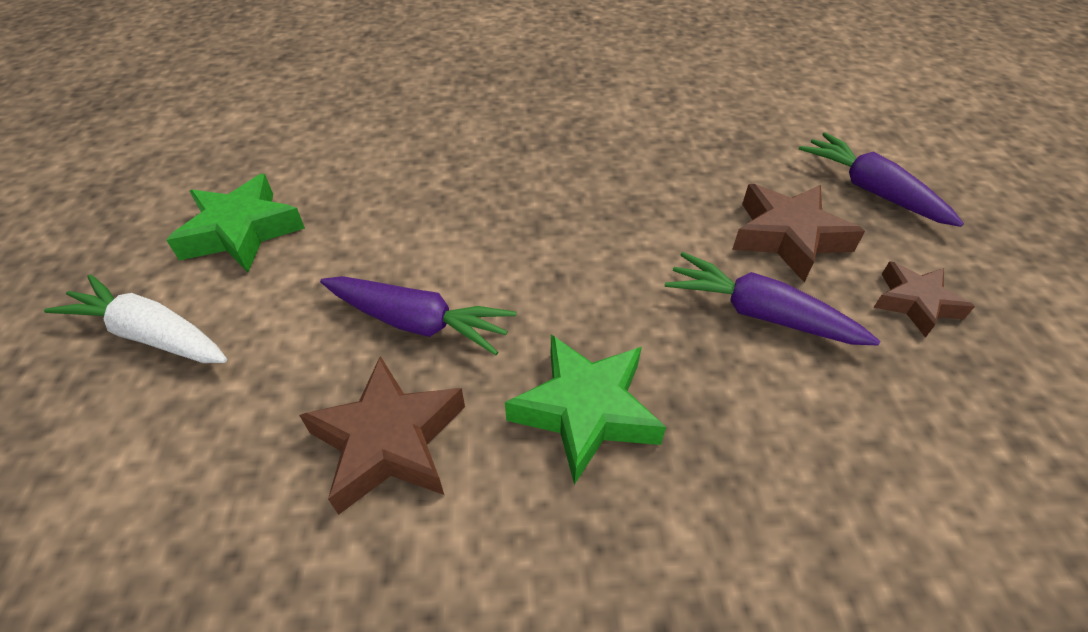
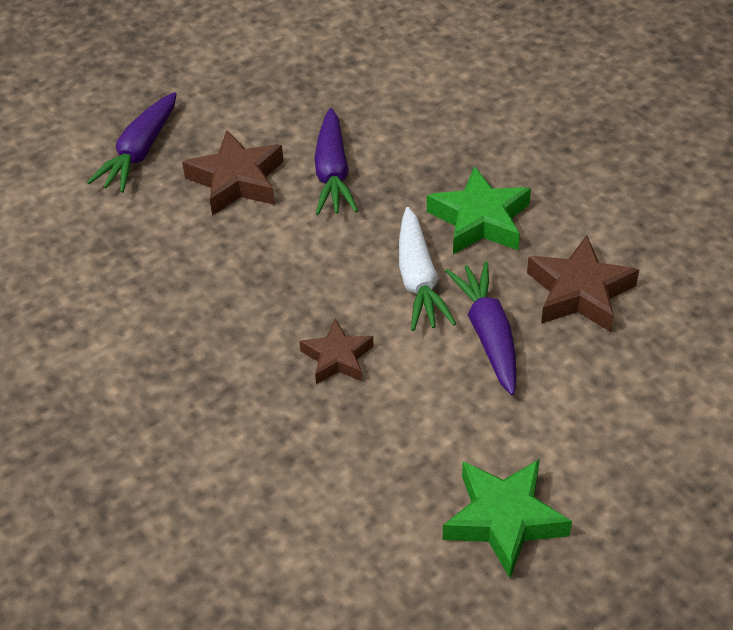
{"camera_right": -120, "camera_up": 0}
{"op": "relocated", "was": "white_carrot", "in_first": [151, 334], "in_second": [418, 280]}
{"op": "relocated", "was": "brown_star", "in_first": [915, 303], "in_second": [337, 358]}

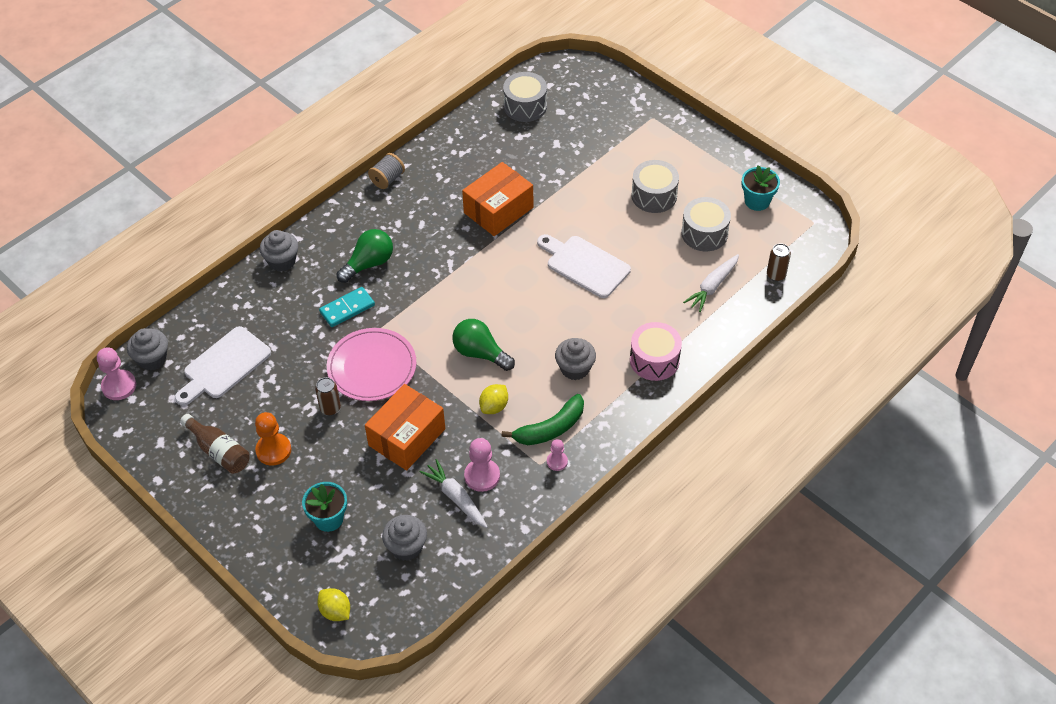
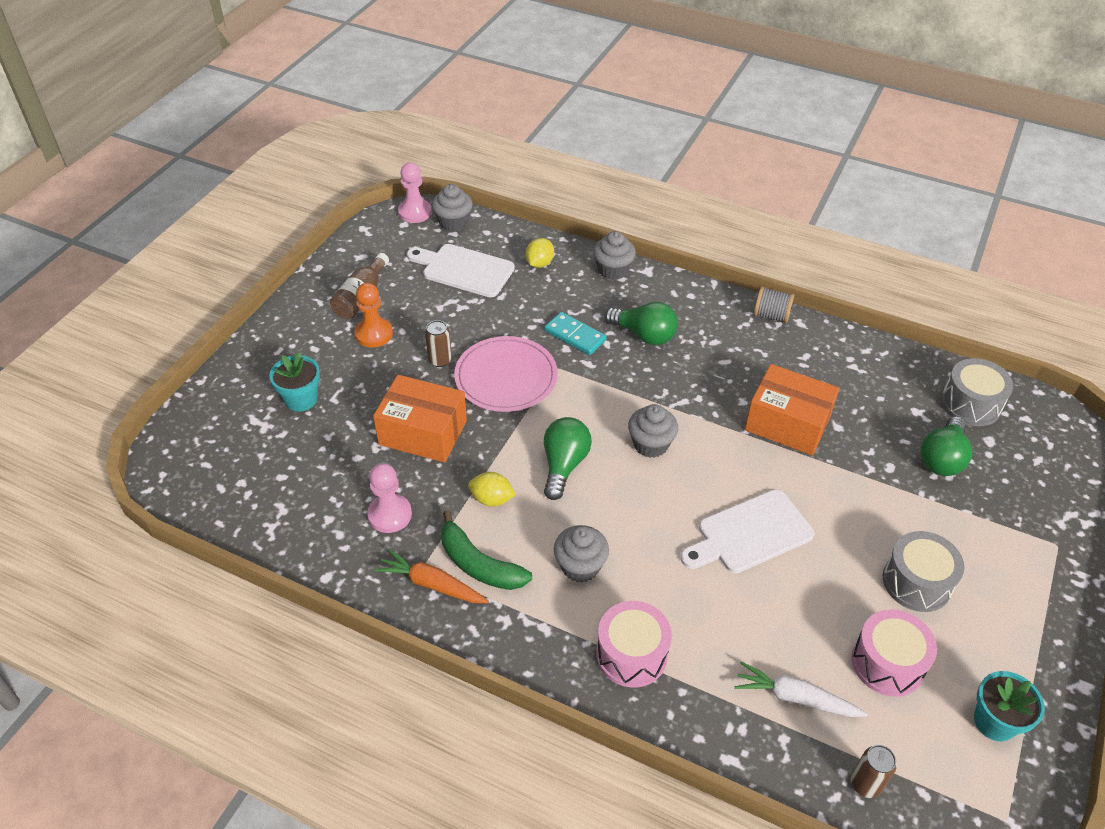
{"camera_right": 70, "camera_up": -5}
{"op": "relocated", "was": "yellow_lemon", "in_first": [335, 611], "in_second": [539, 263]}
{"op": "relocated", "was": "grey_cupcake", "in_first": [406, 547], "in_second": [650, 444]}
{"op": "missing", "was": "white_carrot", "in_first": [456, 498]}
{"op": "spun", "was": "white_cutting_board", "in_first": [585, 265], "in_second": [750, 534], "clockwise": -135}
{"op": "exchanged", "was": "pink_pawn", "now": "orange_carrot", "in_first": [557, 461], "in_second": [432, 584]}
{"op": "colour", "was": "grey_drum", "now": "pink_drum", "in_first": [704, 233], "in_second": [887, 663]}
{"op": "appeared", "now": "green_light_bulb", "in_second": [942, 458]}

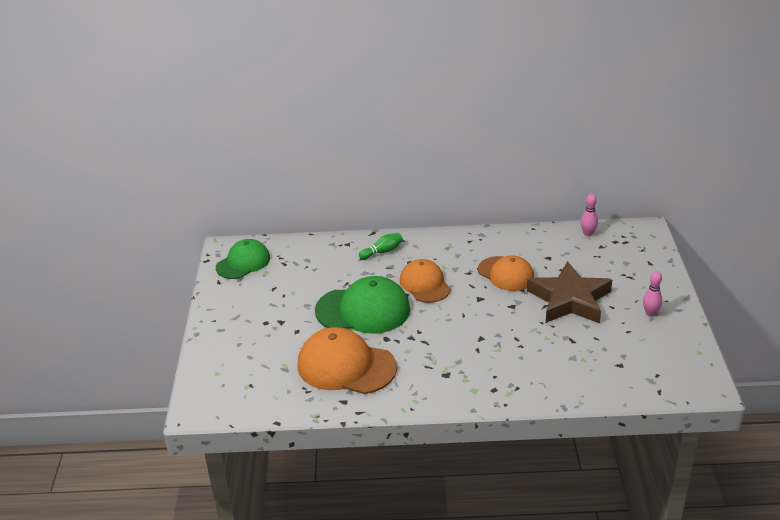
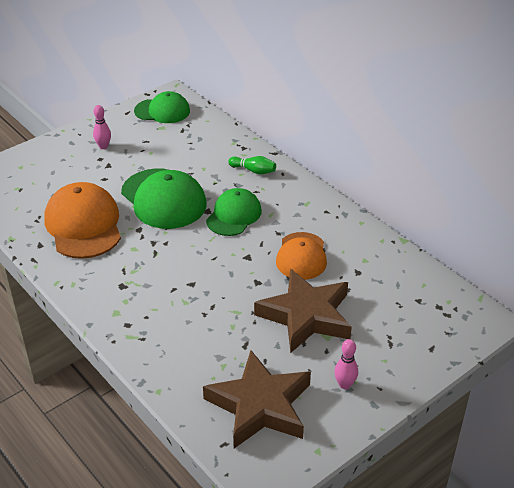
{"camera_right": 50, "camera_up": 5}
{"op": "colour", "was": "orange_cap", "now": "green_cap", "in_first": [425, 284], "in_second": [234, 215]}
{"op": "relocated", "was": "pink_bowling_pin", "in_first": [588, 234], "in_second": [103, 146]}
{"op": "appeared", "now": "brown_star", "in_second": [260, 405]}

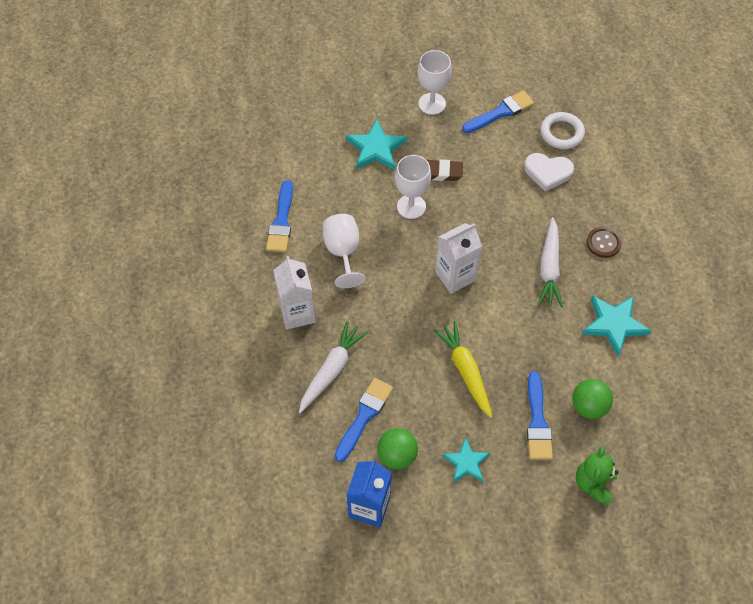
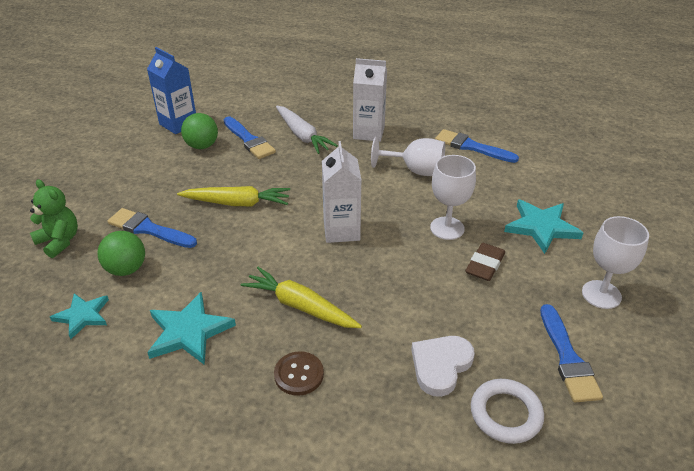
{"camera_right": 115, "camera_up": -20}
{"op": "relocated", "was": "turquoise_star", "in_first": [466, 462], "in_second": [82, 316]}
{"op": "colour", "was": "white_carrot", "now": "yellow_carrot", "in_first": [549, 268], "in_second": [300, 306]}

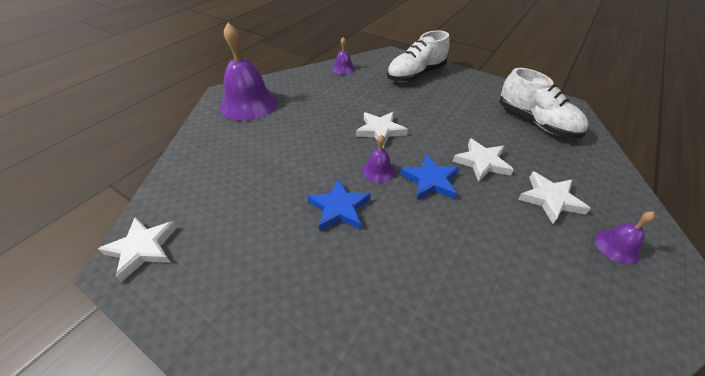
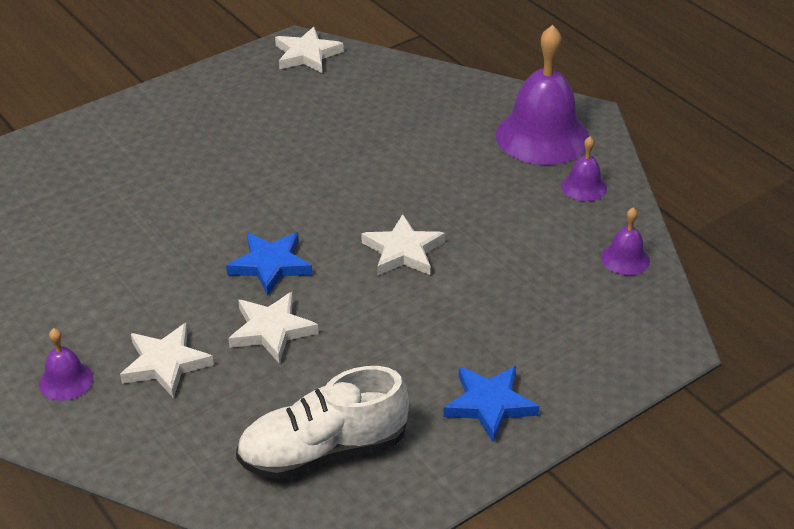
{"camera_right": 110, "camera_up": -5}
{"op": "relocated", "was": "blue_star", "in_first": [339, 208], "in_second": [489, 404]}
{"op": "relocated", "was": "purple_bell", "in_first": [378, 170], "in_second": [584, 187]}
{"op": "missing", "was": "white_shoe", "in_first": [416, 75]}

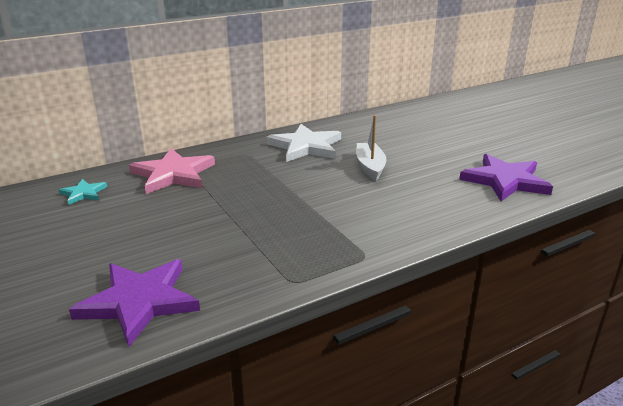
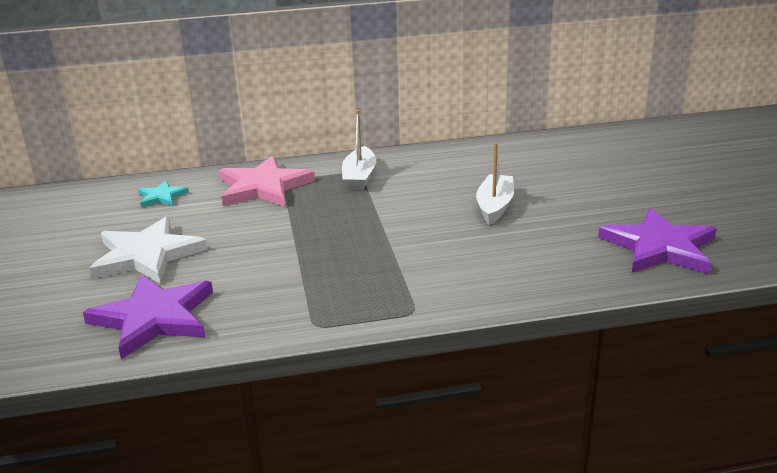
{"camera_right": 20, "camera_up": 0}
{"op": "relocated", "was": "white_star", "in_first": [306, 146], "in_second": [147, 255]}
{"op": "appeared", "now": "white_boat", "in_second": [359, 177]}

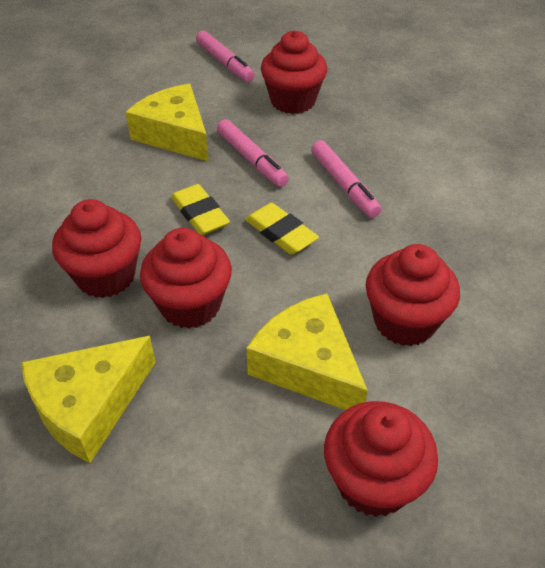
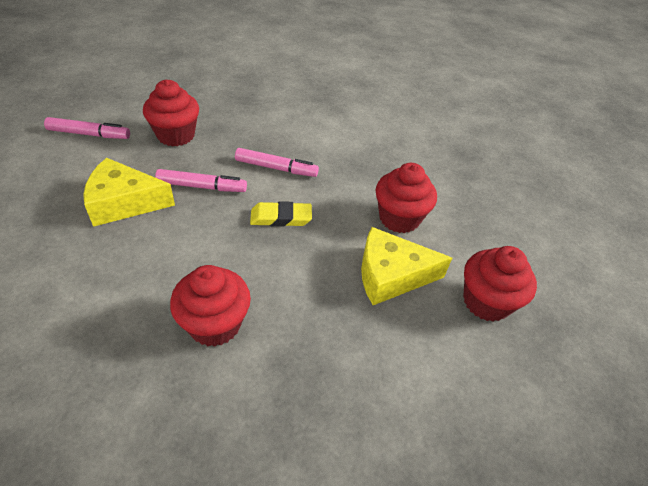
{"camera_right": -55, "camera_up": 0}
{"op": "missing", "was": "yellow_cheese", "in_first": [89, 406]}
{"op": "missing", "was": "red_cupcake", "in_first": [190, 305]}
{"op": "missing", "was": "yellow_eraser", "in_first": [200, 214]}

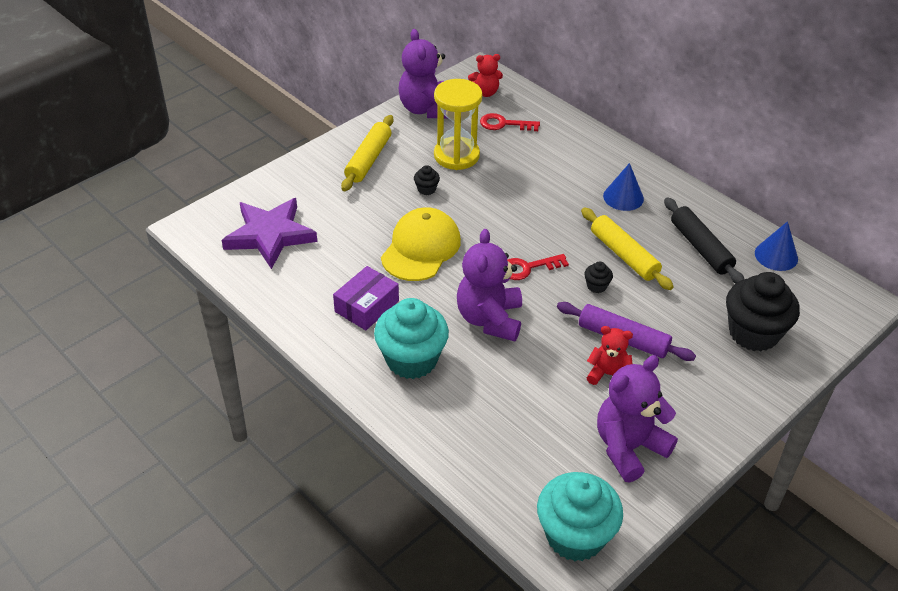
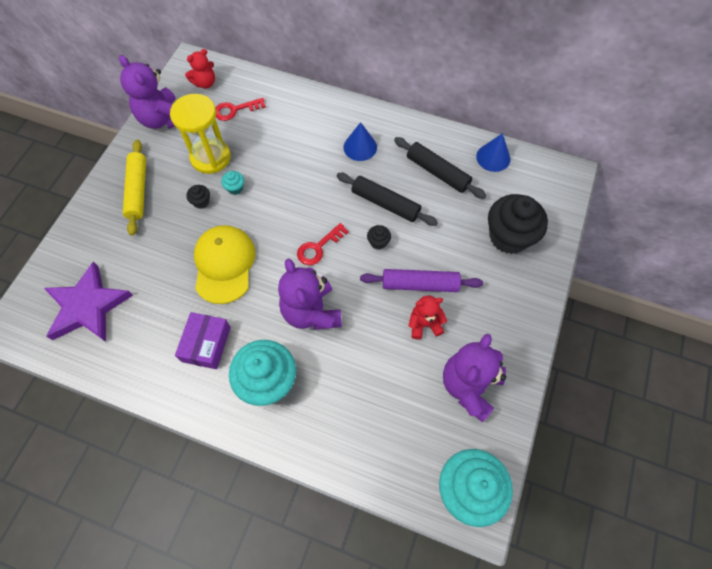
{"camera_right": -25, "camera_up": 20}
{"op": "colour", "was": "yellow_rolling_pin", "now": "black_rolling_pin", "in_first": [624, 255], "in_second": [385, 203]}
{"op": "appeared", "now": "turquoise_cupcake", "in_second": [235, 188]}

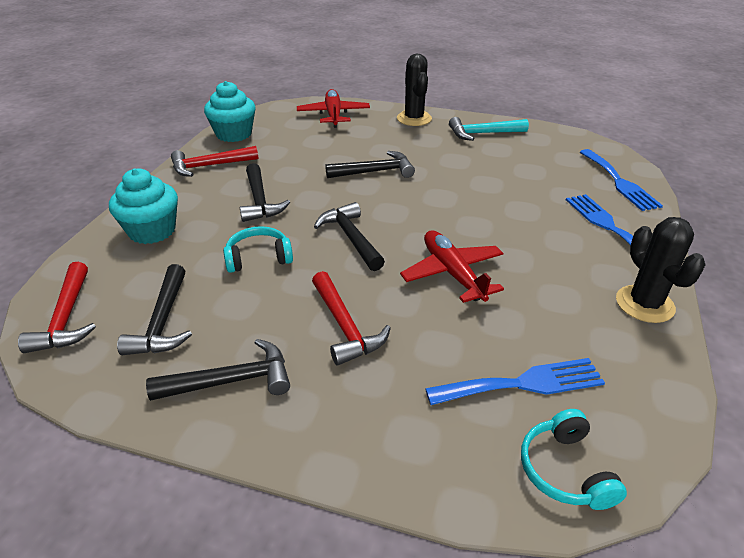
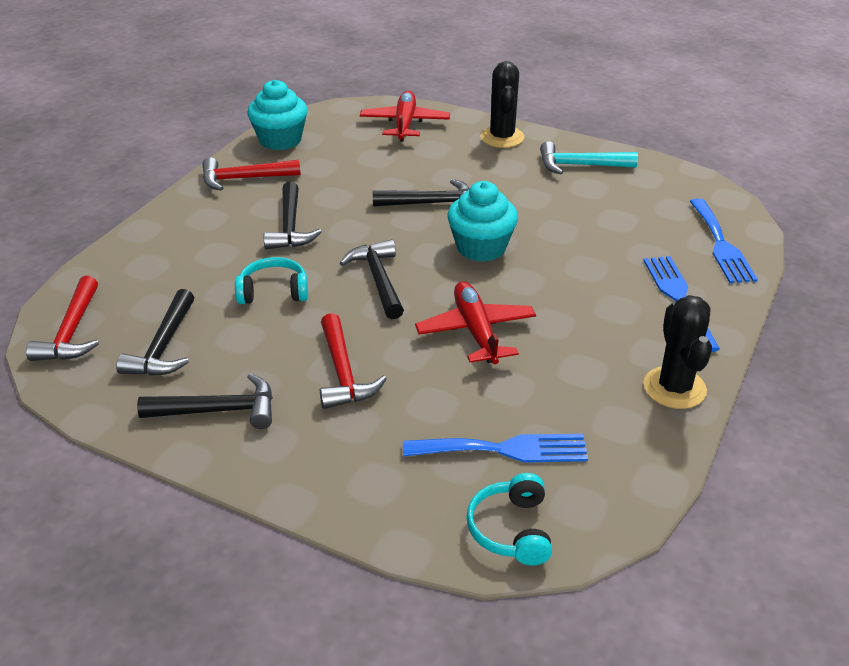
{"camera_right": 10, "camera_up": 0}
{"op": "relocated", "was": "turquoise_cupcake", "in_first": [152, 231], "in_second": [481, 247]}

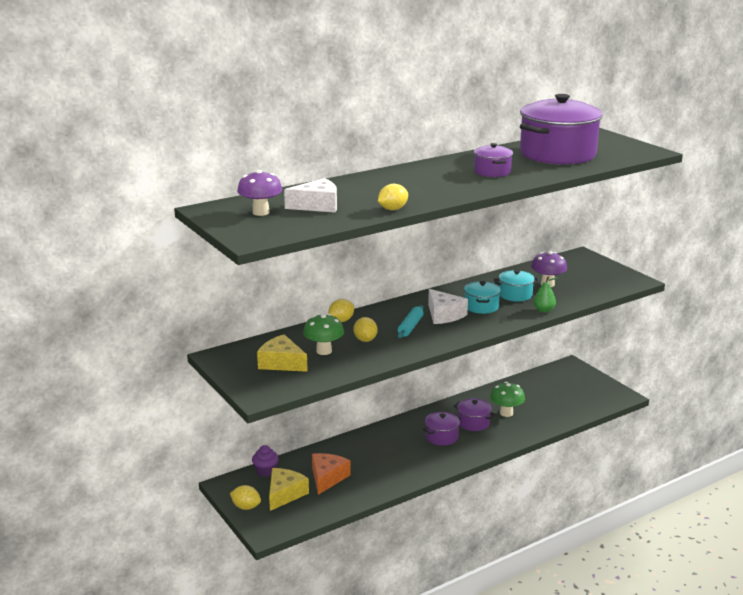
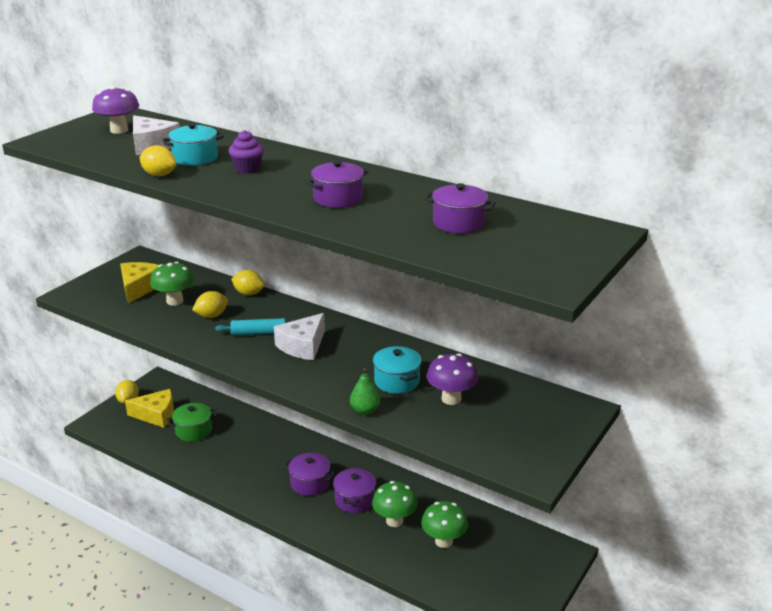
{"camera_right": 65, "camera_up": 5}
{"op": "relocated", "was": "purple_cupcake", "in_first": [265, 471], "in_second": [247, 169]}
{"op": "exchanged", "was": "orange_cheese", "now": "green_pot", "in_first": [327, 478], "in_second": [193, 431]}
{"op": "relocated", "was": "turquoise_pot", "in_first": [481, 306], "in_second": [195, 158]}
{"op": "size", "was": "purple_pot", "in_first": [557, 154], "in_second": [458, 223], "ratio": 0.46}
{"op": "appeared", "now": "green_mushroom", "in_second": [443, 541]}

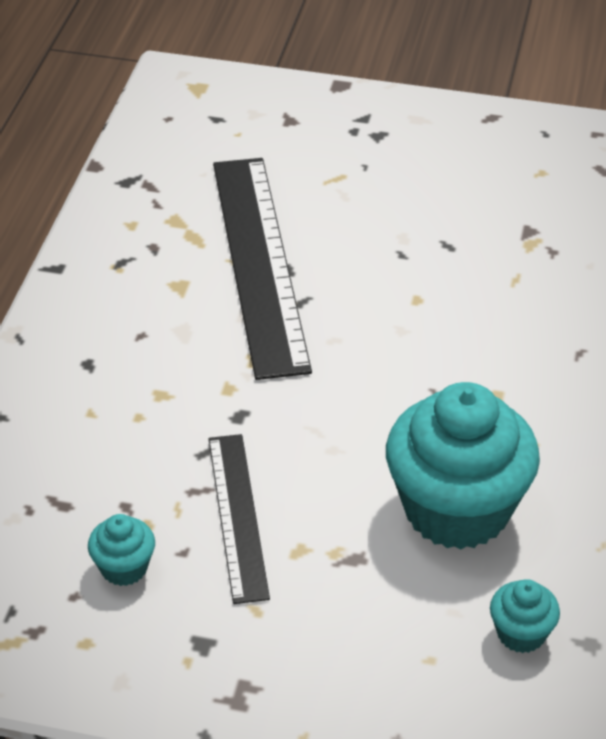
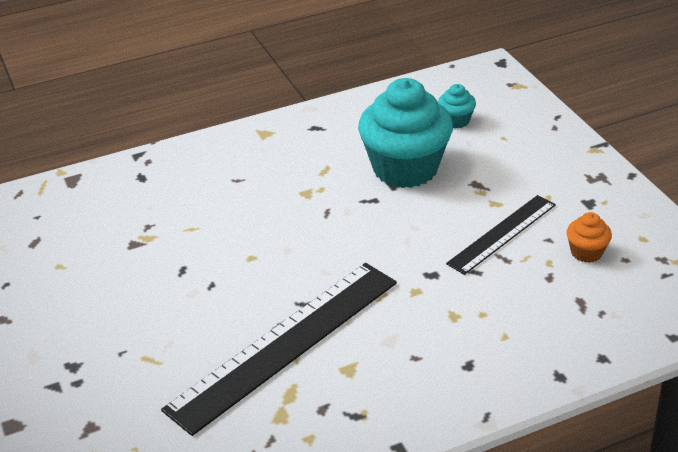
{"camera_right": -125, "camera_up": -5}
{"op": "colour", "was": "turquoise_cupcake", "now": "orange_cupcake", "in_first": [124, 568], "in_second": [586, 252]}

